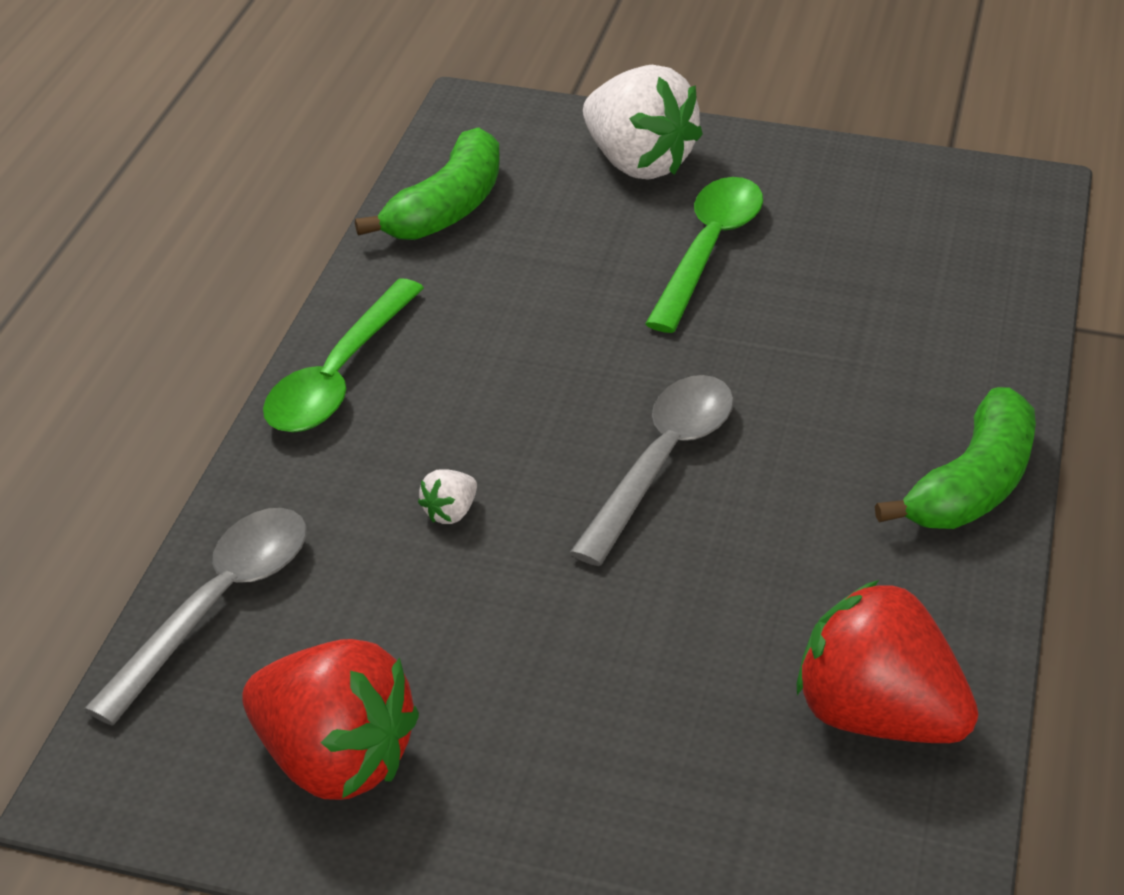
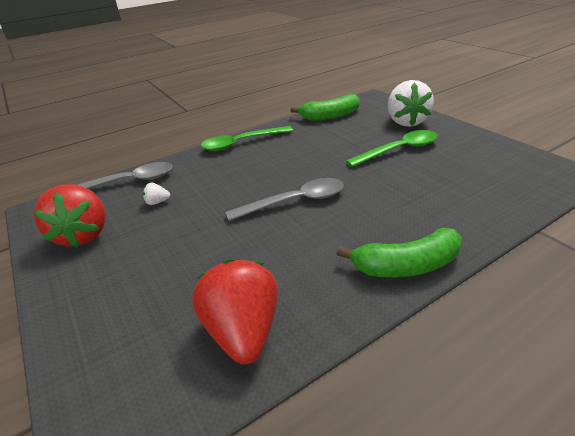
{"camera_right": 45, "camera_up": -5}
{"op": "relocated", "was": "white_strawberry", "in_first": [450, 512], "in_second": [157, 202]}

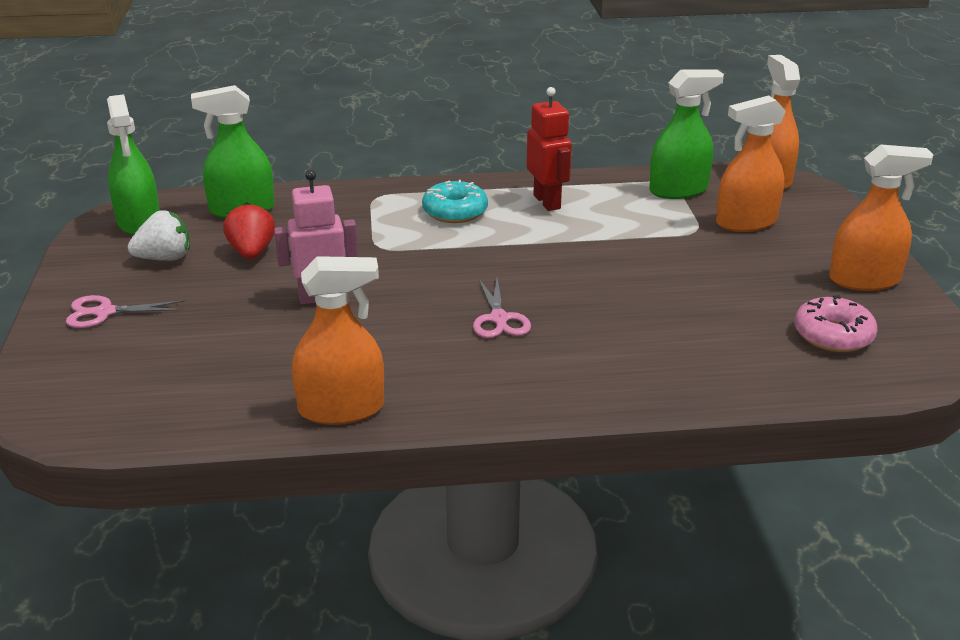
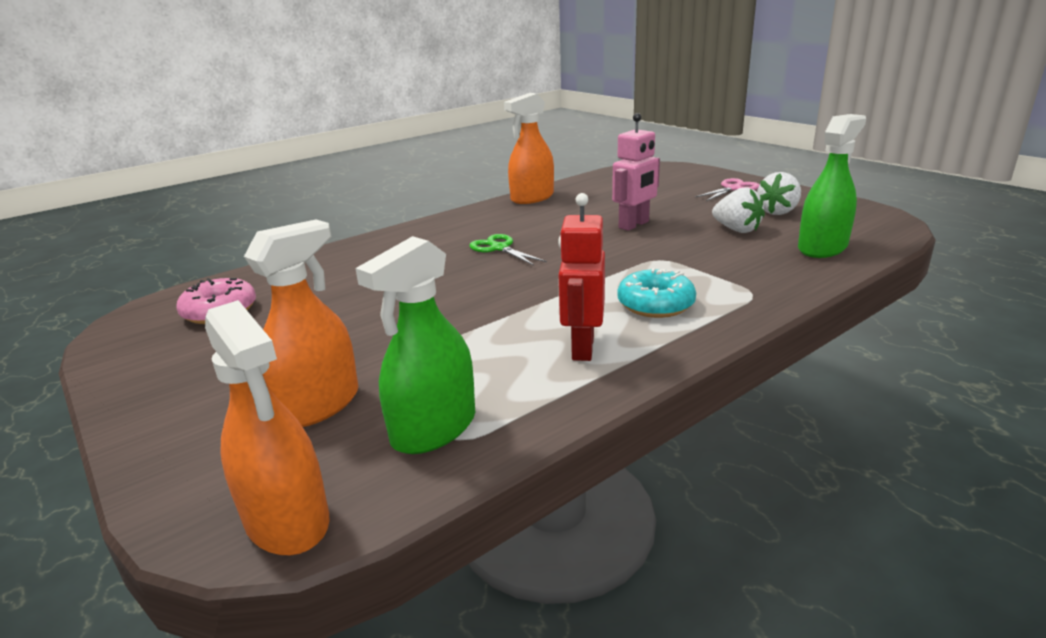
{"camera_right": 150, "camera_up": -5}
{"op": "missing", "was": "green_spray_bottle", "in_first": [139, 222]}
{"op": "colour", "was": "red_strawberry", "now": "white_strawberry", "in_first": [252, 252], "in_second": [736, 229]}
{"op": "colour", "was": "pink_scissors", "now": "green_scissors", "in_first": [499, 319], "in_second": [499, 248]}
{"op": "spun", "was": "red_robot", "in_first": [547, 202], "in_second": [582, 348], "clockwise": 60}
{"op": "missing", "was": "orange_spray_bottle", "in_first": [864, 280]}

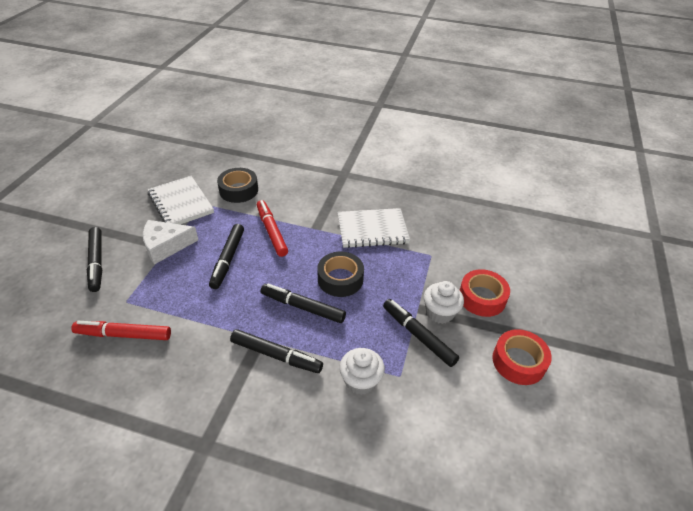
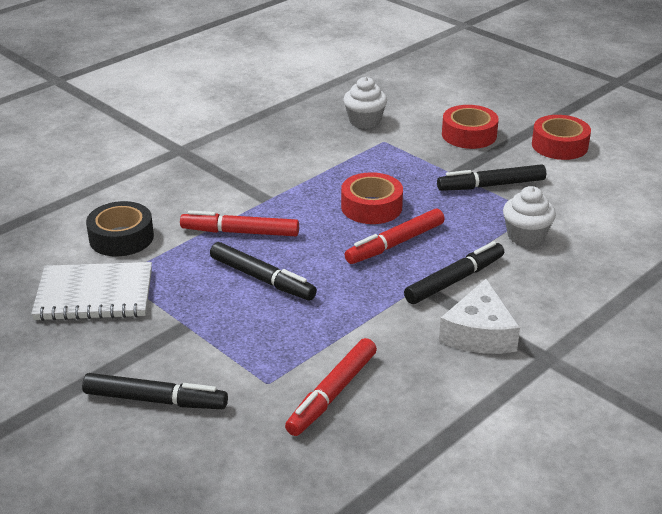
{"camera_right": -60, "camera_up": -10}
{"op": "relocated", "was": "white_cheese", "in_first": [166, 246], "in_second": [479, 333]}
{"op": "colour", "was": "black_marker", "now": "red_marker", "in_first": [302, 307], "in_second": [395, 244]}
{"op": "colour", "was": "black_tape", "now": "red_tape", "in_first": [340, 279], "in_second": [371, 207]}
{"op": "missing", "was": "white_notebook", "in_first": [372, 230]}
{"op": "relocated", "was": "white_cupcake", "in_first": [440, 312], "in_second": [364, 121]}

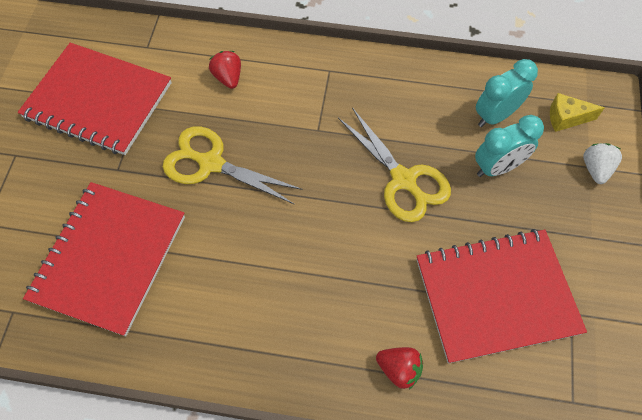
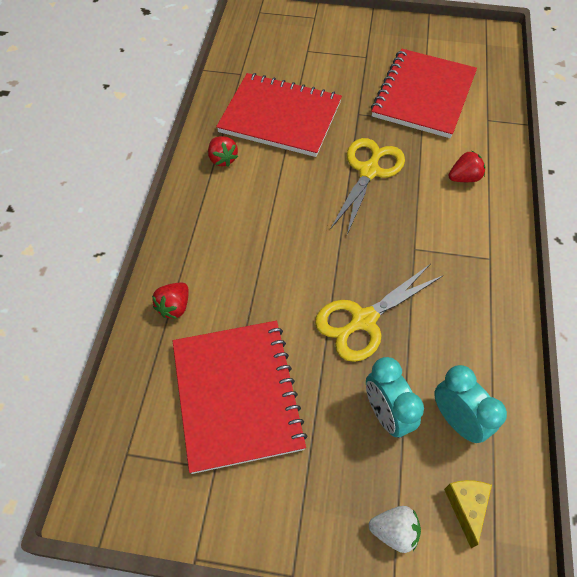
{"camera_right": 90, "camera_up": -5}
{"op": "appeared", "now": "red_strawberry", "in_second": [222, 159]}

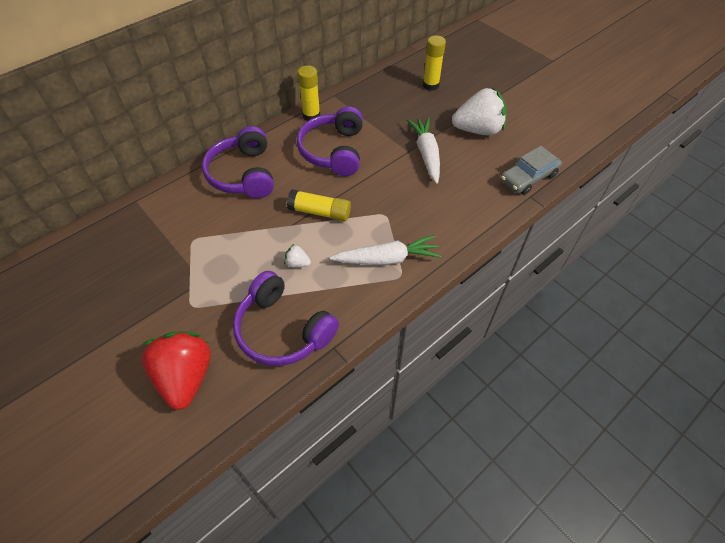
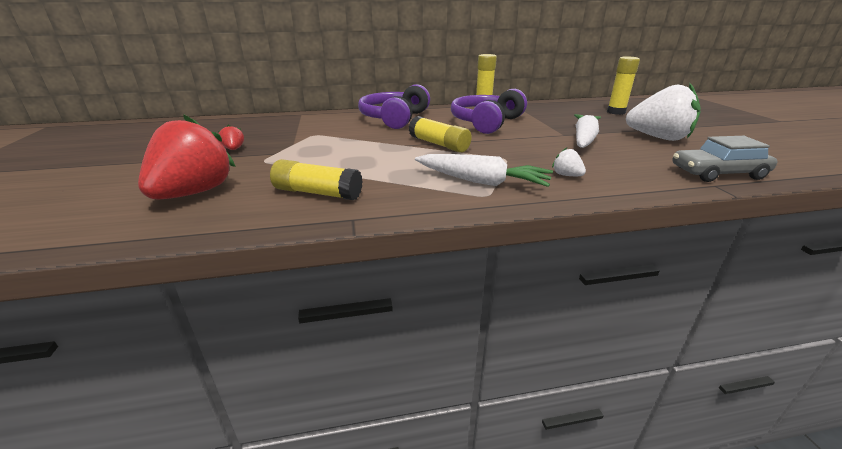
{"camera_right": 30, "camera_up": -25}
{"op": "exchanged", "was": "purple_headphones", "now": "yellow_glue_stick", "in_first": [282, 330], "in_second": [317, 193]}
{"op": "relocated", "was": "white_strawberry", "in_first": [297, 263], "in_second": [566, 175]}
{"op": "appeared", "now": "red_strawberry", "in_second": [234, 149]}

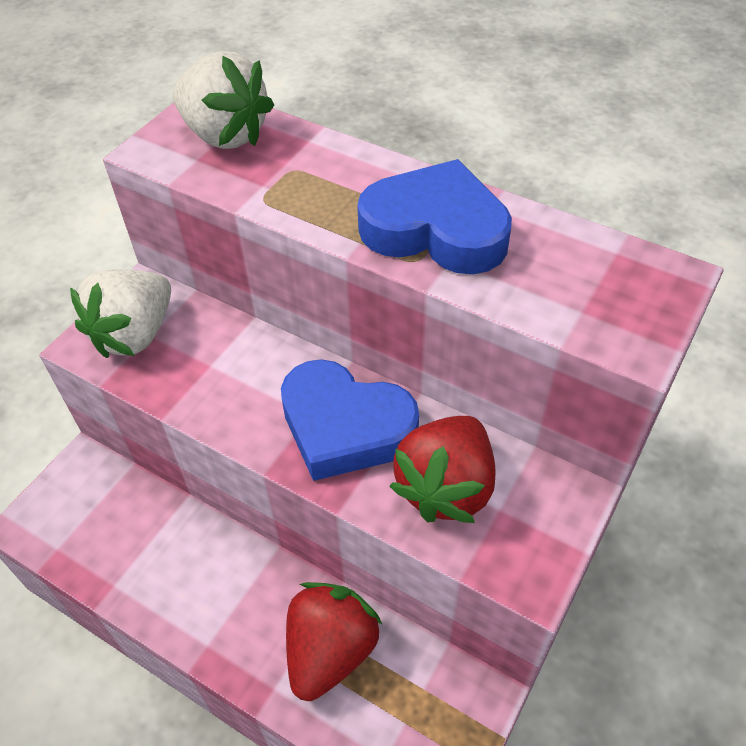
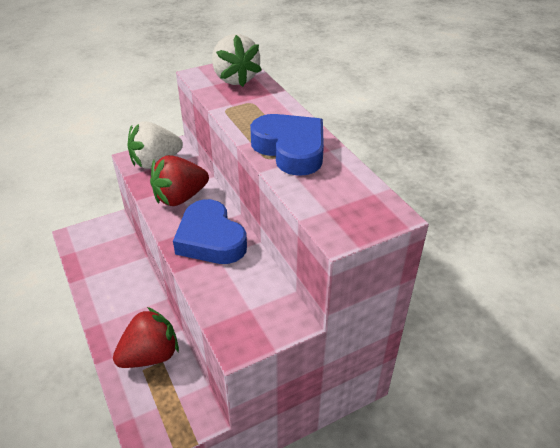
{"camera_right": 30, "camera_up": -10}
{"op": "relocated", "was": "red_strawberry", "in_first": [446, 487], "in_second": [180, 198]}

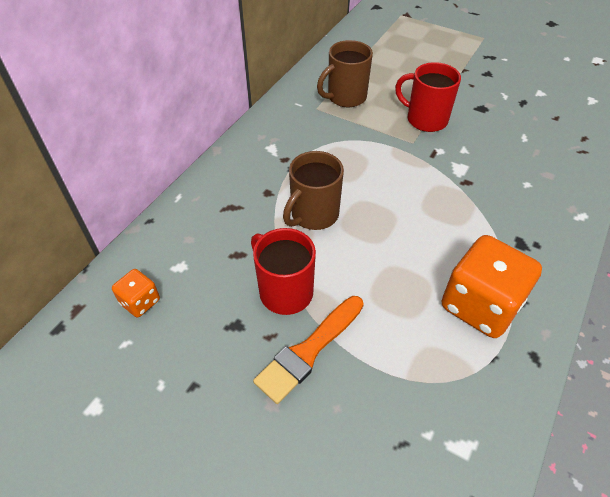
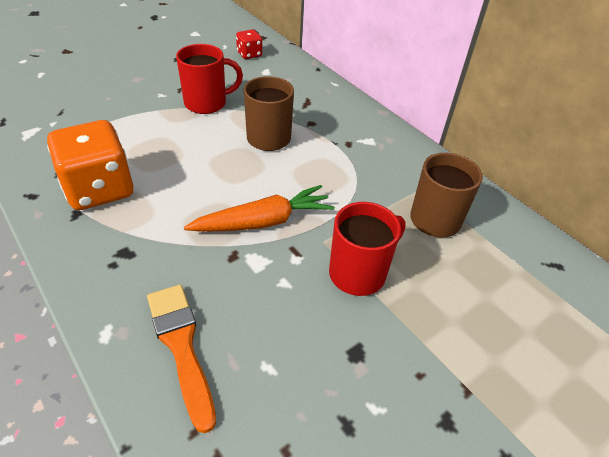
{"camera_right": 110, "camera_up": -5}
{"op": "colour", "was": "orange_dice", "now": "red_dice", "in_first": [140, 302], "in_second": [249, 54]}
{"op": "relocated", "was": "orange_brush", "in_first": [308, 351], "in_second": [181, 346]}
{"op": "appeared", "now": "orange_carrot", "in_second": [263, 221]}

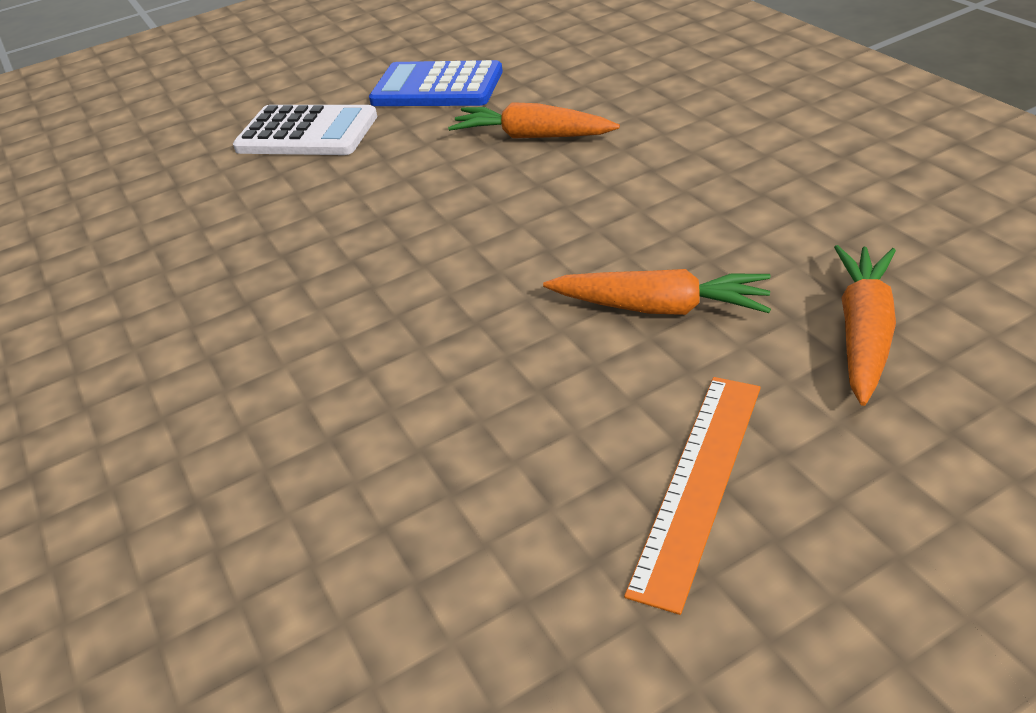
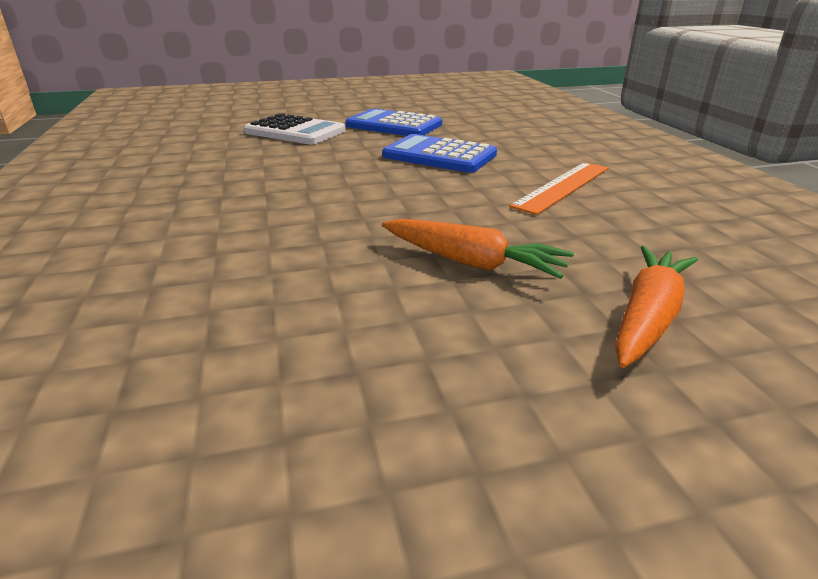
{"camera_right": 10, "camera_up": -10}
{"op": "exchanged", "was": "orange_carrot", "now": "blue_calculator", "in_first": [532, 136], "in_second": [439, 155]}
{"op": "relocated", "was": "orange_ruler", "in_first": [698, 483], "in_second": [562, 186]}

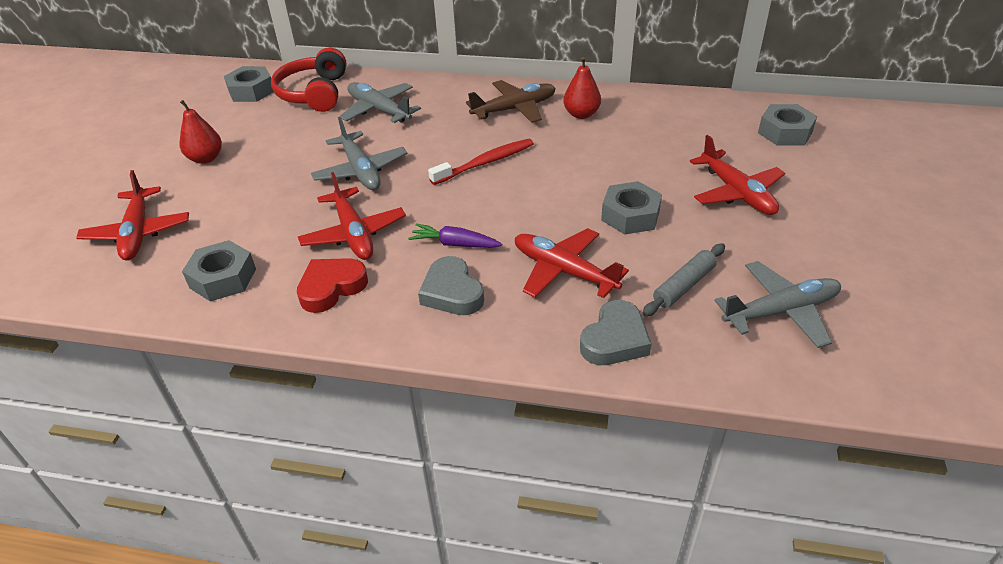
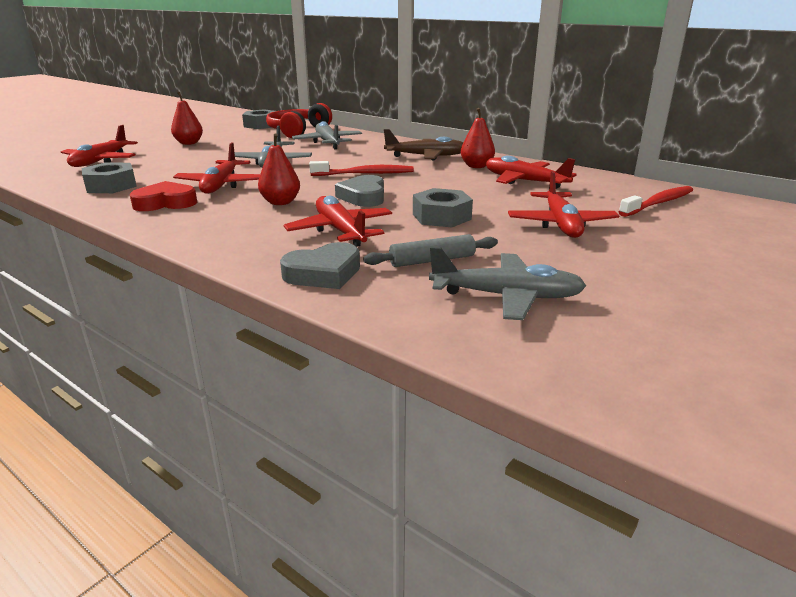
{"camera_right": 25, "camera_up": -15}
{"op": "exchanged", "was": "purple_carrot", "now": "red_pear", "in_first": [455, 244], "in_second": [280, 202]}
{"op": "relocated", "was": "grey_heart", "in_first": [452, 292], "in_second": [363, 197]}
{"op": "exchanged", "was": "grey_nut", "now": "red_toothbrush", "in_first": [785, 132], "in_second": [658, 203]}
{"op": "appeared", "now": "red_plane", "in_second": [524, 181]}

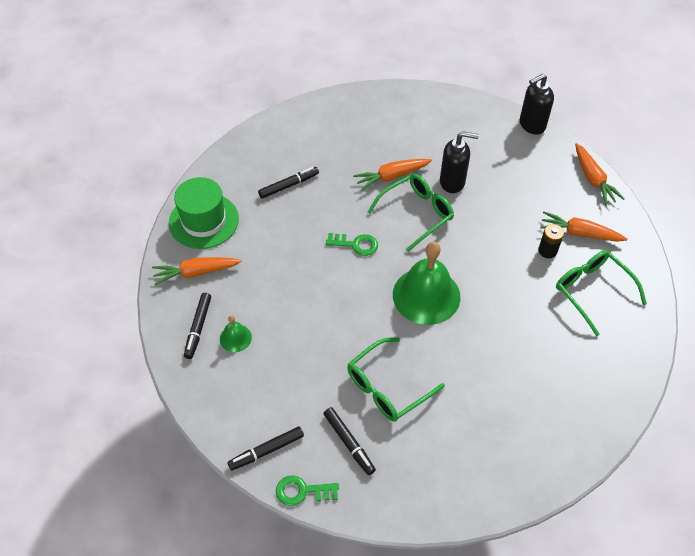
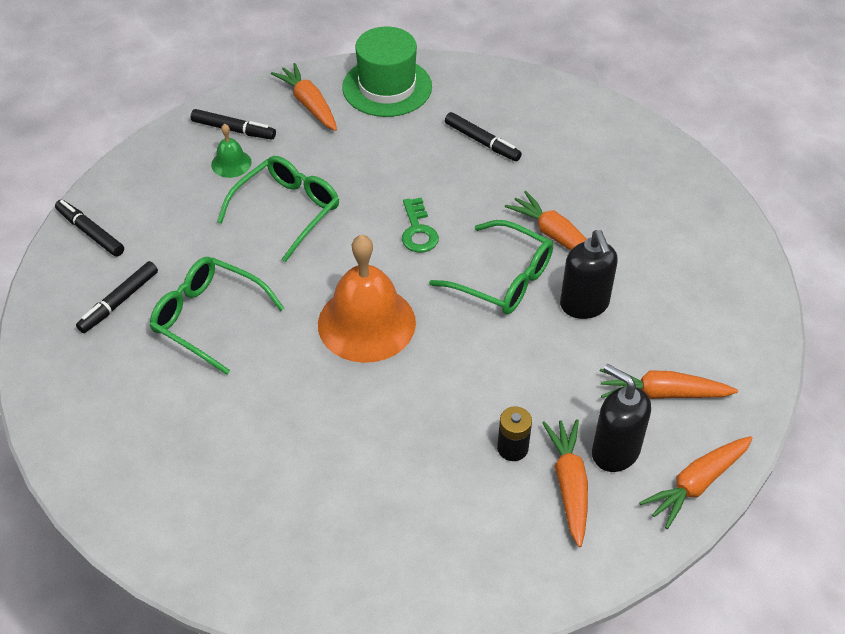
{"camera_right": 70, "camera_up": -5}
{"op": "spun", "was": "black_marker", "in_first": [198, 328], "in_second": [233, 130], "clockwise": -150}
{"op": "missing", "was": "green_key", "in_first": [302, 491]}
{"op": "colour", "was": "green_bell", "now": "orange_bell", "in_first": [426, 295], "in_second": [366, 323]}
{"op": "relocated", "was": "black_soap_dispenser", "in_first": [532, 125], "in_second": [615, 451]}
{"op": "relocated", "was": "green_glasses", "in_first": [592, 291], "in_second": [287, 210]}
{"op": "appeared", "now": "orange_carrot", "in_second": [662, 393]}

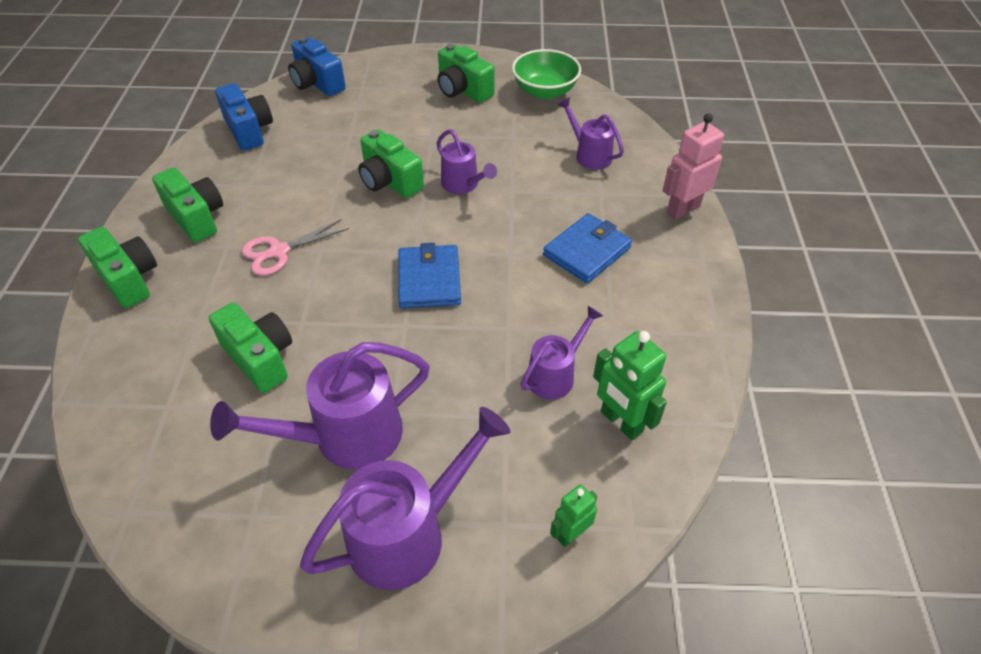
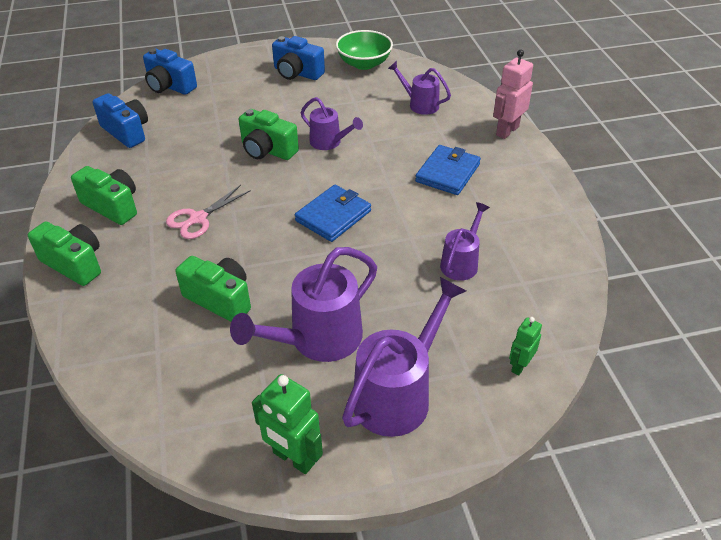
{"camera_right": -15, "camera_up": -5}
{"op": "spun", "was": "blue_wallet", "in_first": [429, 280], "in_second": [333, 216], "clockwise": 60}
{"op": "colour", "was": "green_camera", "now": "blue_camera", "in_first": [463, 90], "in_second": [297, 73]}
{"op": "relocated", "was": "green_robot", "in_first": [621, 422], "in_second": [293, 458]}

